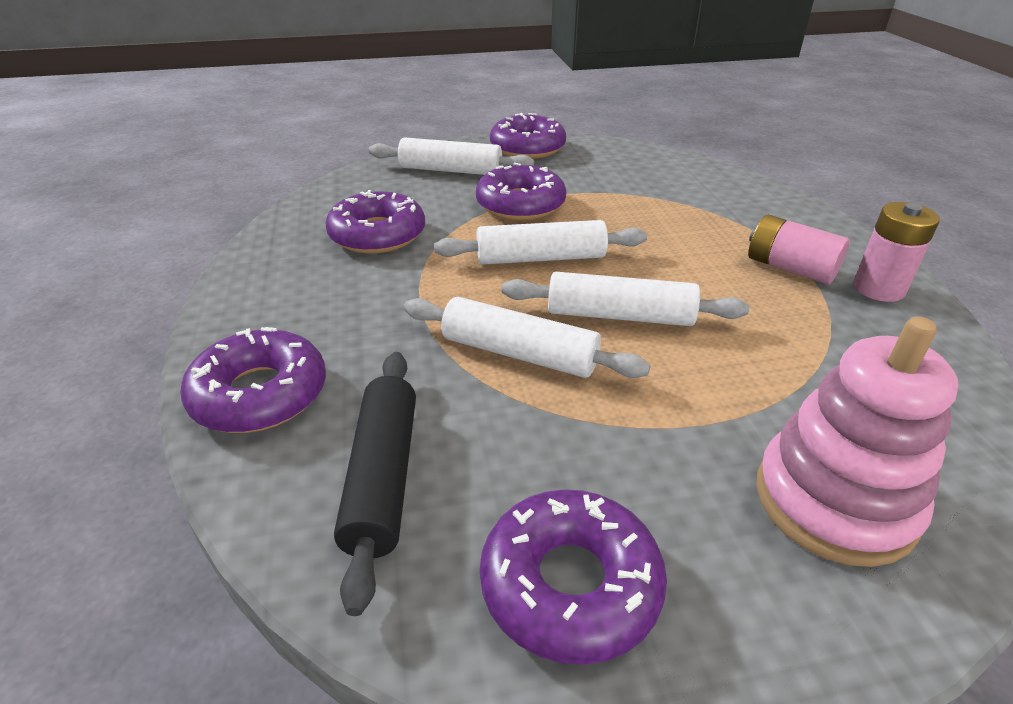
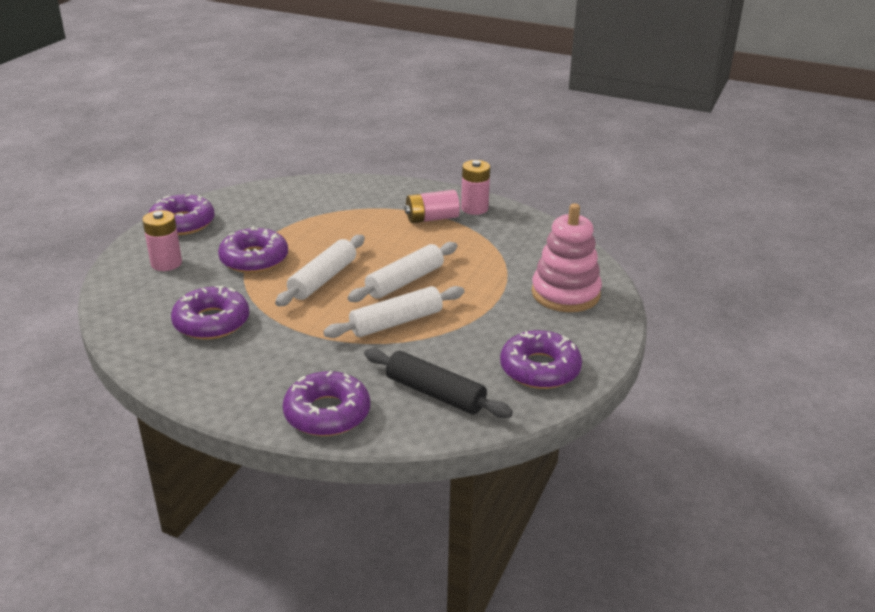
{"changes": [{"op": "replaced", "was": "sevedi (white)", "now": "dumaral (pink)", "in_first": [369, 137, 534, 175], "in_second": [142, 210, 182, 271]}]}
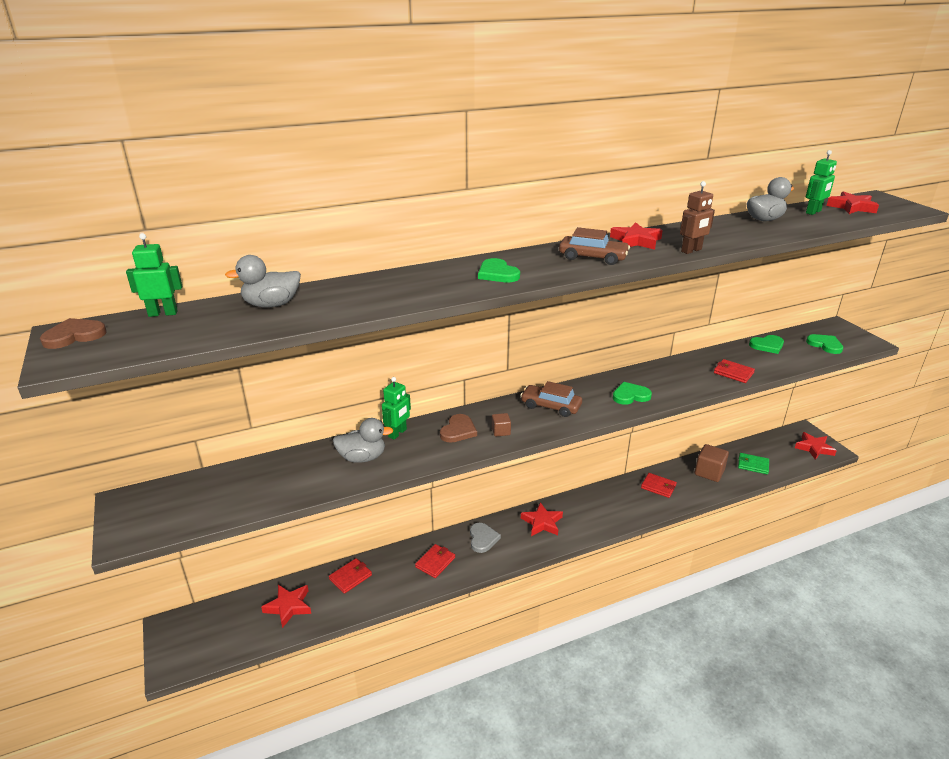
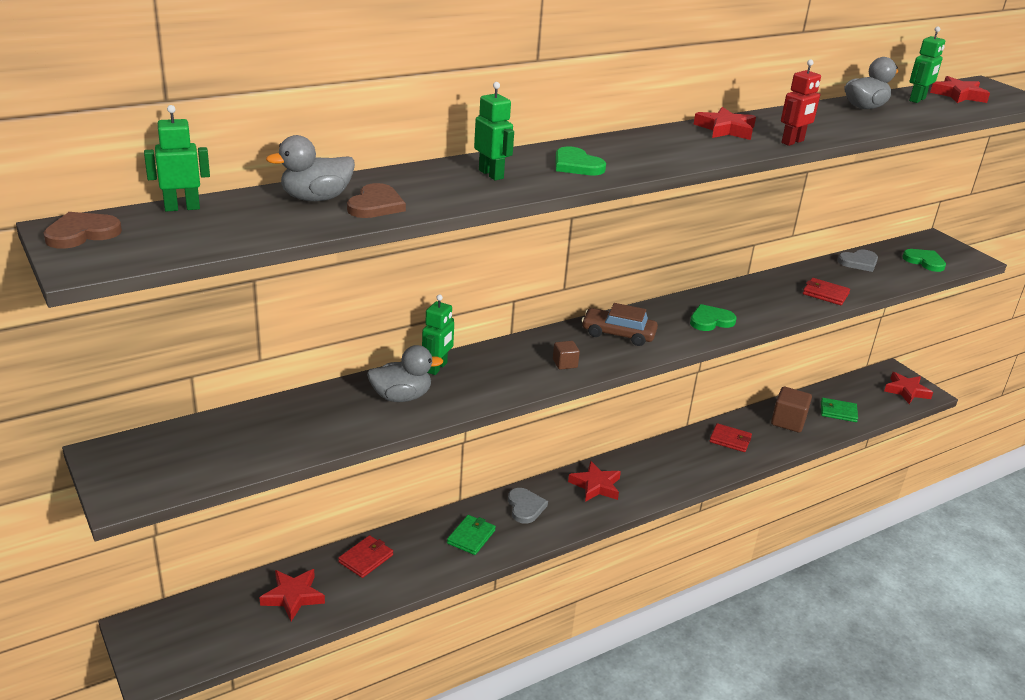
{"changes": [{"op": "removed", "was": "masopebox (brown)", "in_first": [559, 227, 630, 265]}, {"op": "added", "now": "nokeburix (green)", "in_second": [474, 82, 514, 180]}, {"op": "moved", "was": "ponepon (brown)", "in_first": [440, 414, 477, 443], "in_second": [347, 183, 406, 218]}, {"op": "recoloured", "was": "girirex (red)", "now": "girirex (green)", "in_first": [415, 544, 455, 578], "in_second": [447, 515, 496, 555]}, {"op": "recoloured", "was": "nokeburix (brown)", "now": "nokeburix (red)", "in_first": [680, 181, 715, 254], "in_second": [781, 59, 821, 146]}, {"op": "recoloured", "was": "ponepon (green)", "now": "ponepon (grey)", "in_first": [749, 335, 784, 354], "in_second": [838, 250, 878, 272]}]}
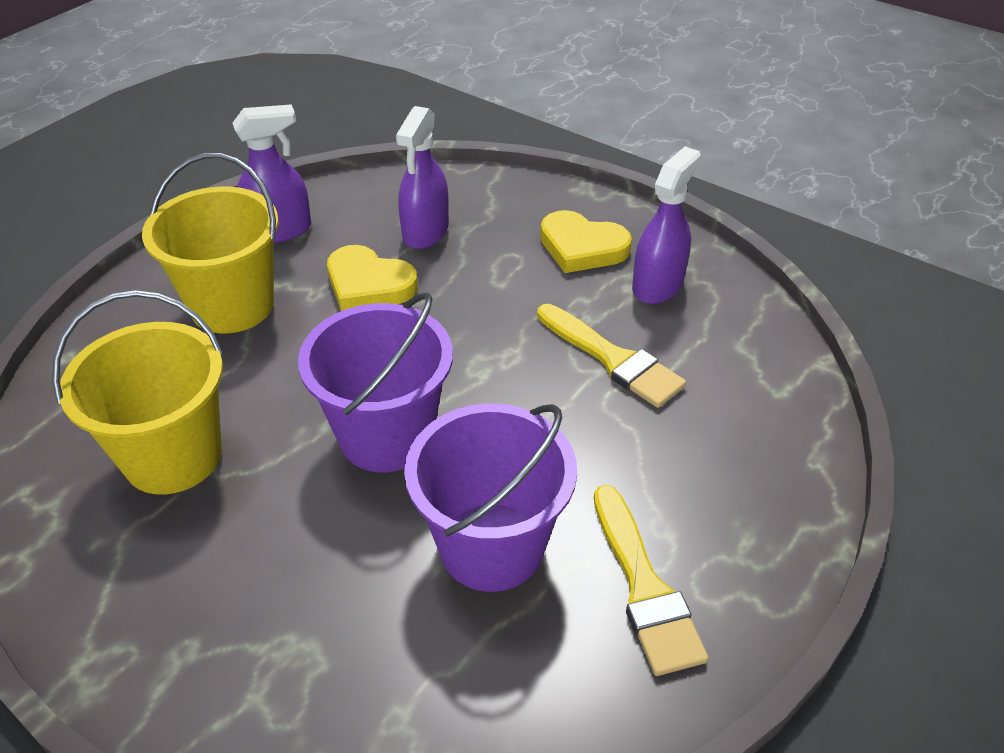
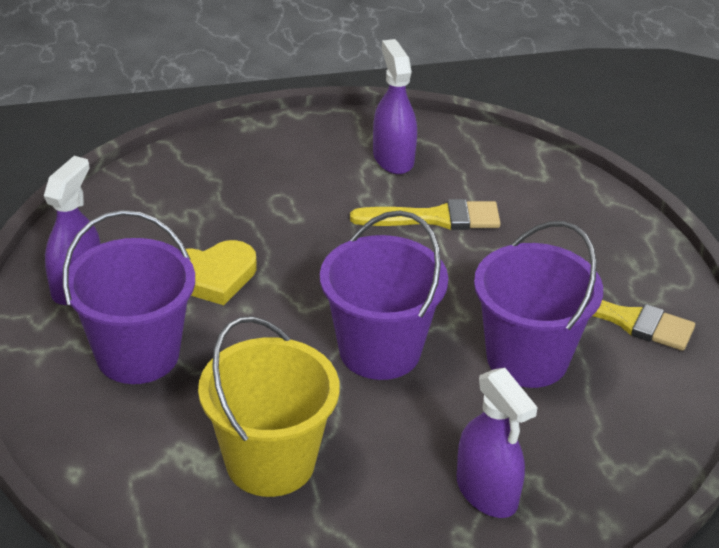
{"changes": [{"op": "removed", "was": "ponepon (yellow)", "in_first": [540, 210, 632, 273]}, {"op": "moved", "was": "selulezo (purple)", "in_first": [396, 106, 449, 249], "in_second": [457, 368, 538, 518]}, {"op": "recoloured", "was": "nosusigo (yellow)", "now": "nosusigo (purple)", "in_first": [142, 153, 279, 334], "in_second": [63, 210, 195, 384]}]}
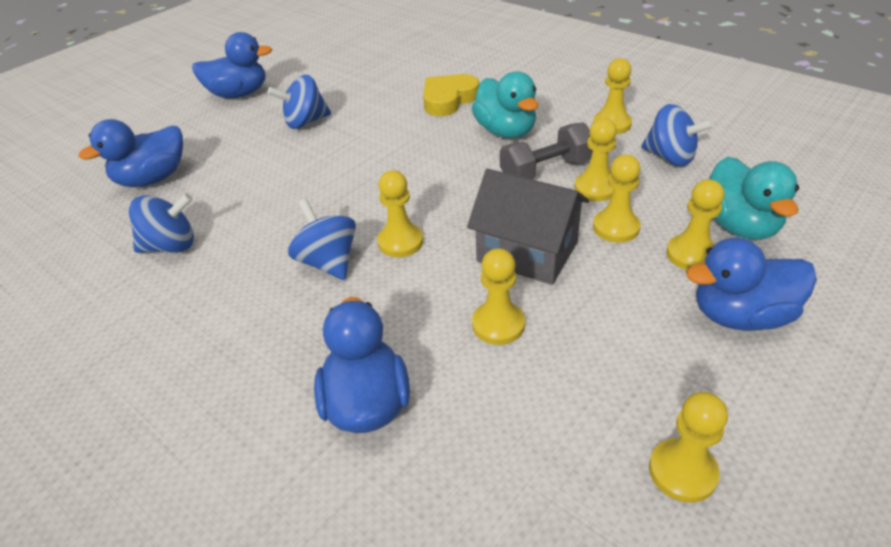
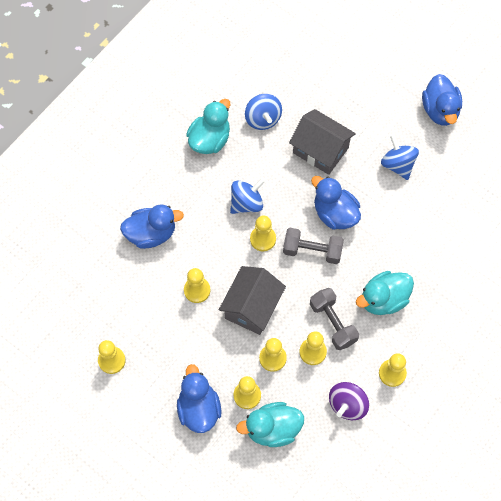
{"changes": [{"op": "removed", "was": "ponepon (yellow)", "in_first": [423, 74, 479, 116]}, {"op": "added", "now": "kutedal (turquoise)", "in_second": [186, 99, 230, 154]}, {"op": "added", "now": "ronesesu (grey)", "in_second": [283, 228, 344, 264]}, {"op": "added", "now": "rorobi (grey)", "in_second": [289, 109, 356, 175]}, {"op": "moved", "was": "kutedal (blue)", "in_first": [79, 119, 183, 187], "in_second": [311, 176, 361, 230]}, {"op": "recoloured", "was": "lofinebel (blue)", "now": "lofinebel (purple)", "in_first": [641, 104, 714, 166], "in_second": [329, 382, 369, 420]}]}
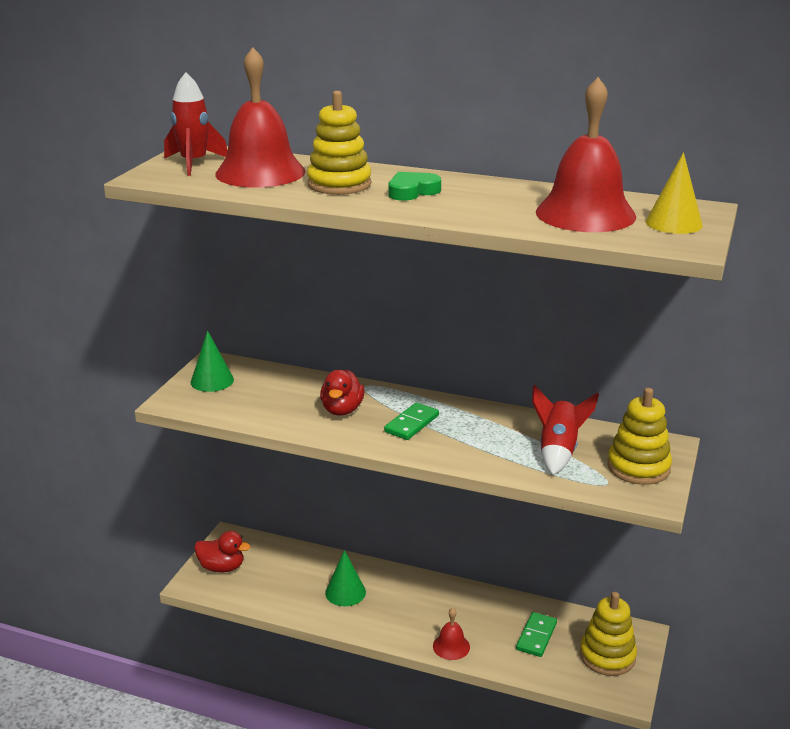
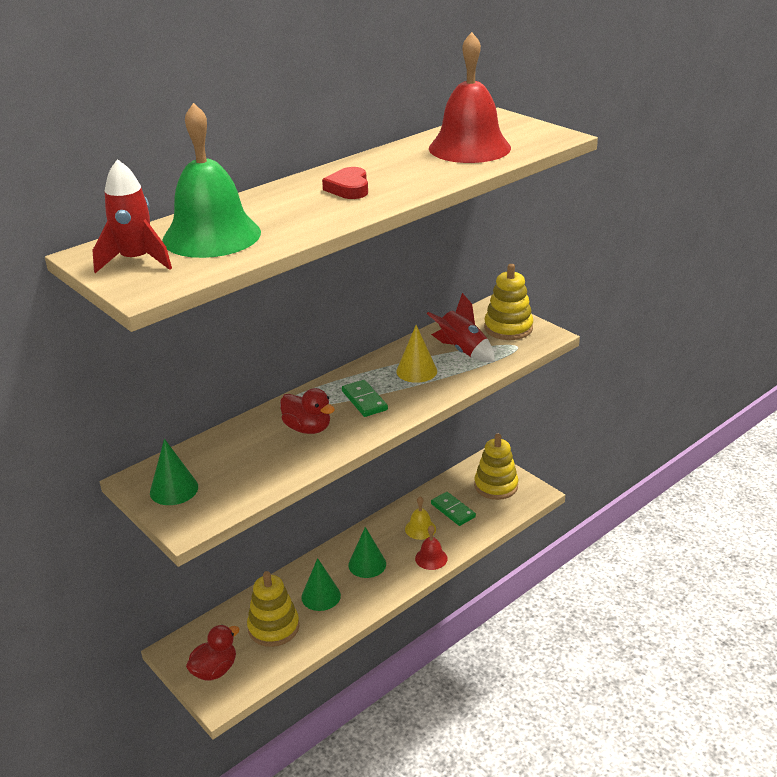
{"changes": [{"op": "added", "now": "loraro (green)", "in_second": [348, 527, 386, 578]}, {"op": "added", "now": "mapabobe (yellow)", "in_second": [405, 496, 436, 540]}, {"op": "moved", "was": "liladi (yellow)", "in_first": [307, 91, 371, 195], "in_second": [247, 571, 299, 647]}, {"op": "moved", "was": "loraro (yellow)", "in_first": [646, 152, 703, 234], "in_second": [396, 325, 437, 383]}, {"op": "recoloured", "was": "mapabobe (red)", "now": "mapabobe (green)", "in_first": [215, 47, 306, 188], "in_second": [162, 103, 261, 258]}, {"op": "recoloured", "was": "ponepon (green)", "now": "ponepon (red)", "in_first": [388, 172, 441, 201], "in_second": [322, 167, 368, 199]}]}
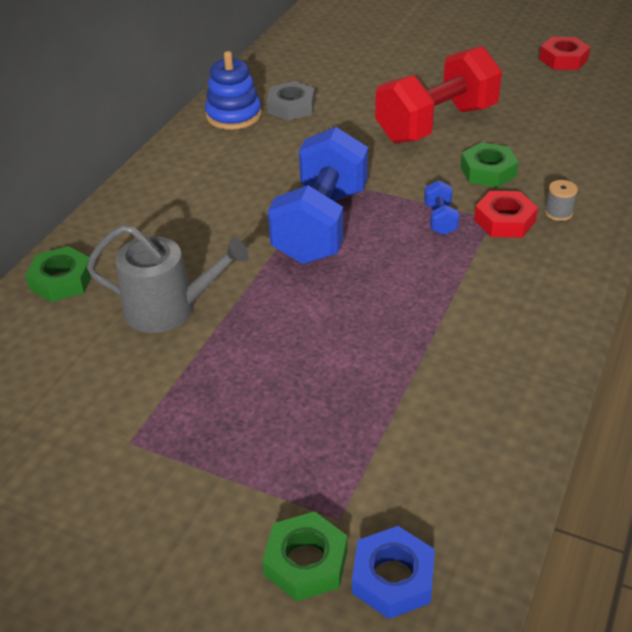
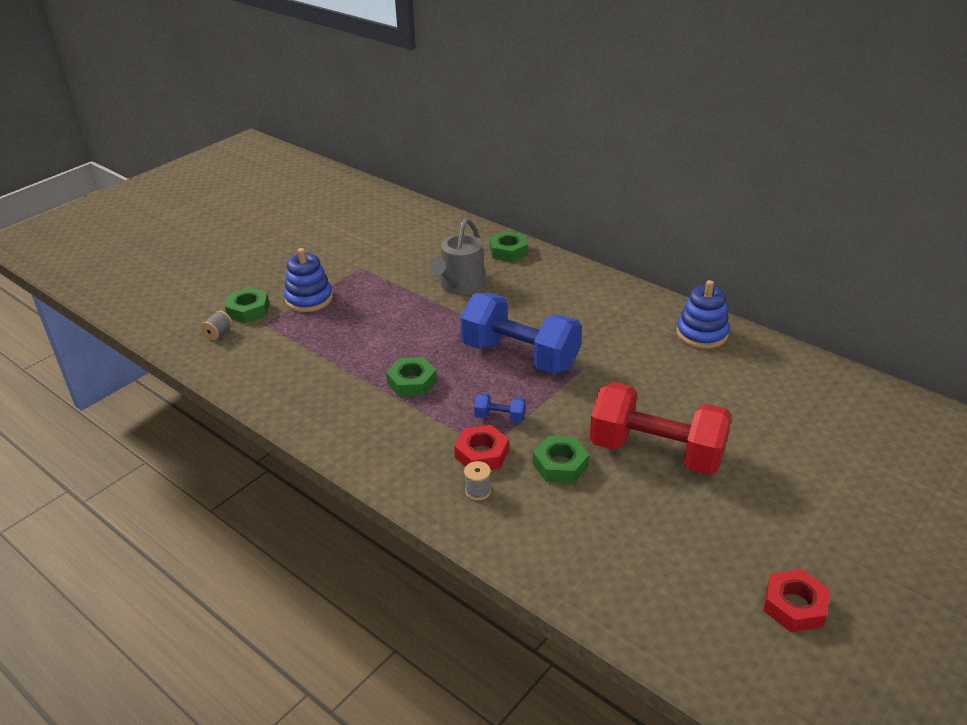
{"changes": [{"op": "removed", "was": "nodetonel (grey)", "in_first": [267, 81, 315, 121]}, {"op": "added", "now": "liladi (blue)", "in_second": [284, 248, 333, 312]}, {"op": "added", "now": "nodetonel (green)", "in_second": [386, 357, 437, 397]}, {"op": "replaced", "was": "nodetonel (blue)", "now": "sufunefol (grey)", "in_first": [352, 526, 435, 619], "in_second": [201, 310, 232, 340]}, {"op": "turned", "was": "ronesesu (red)", "in_first": [375, 46, 502, 143], "in_second": [590, 382, 732, 475], "clockwise": -45}]}
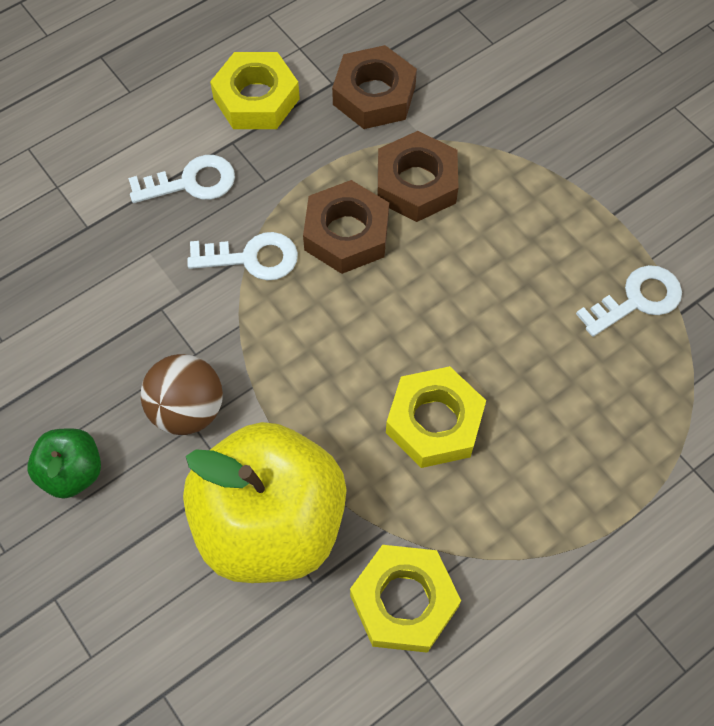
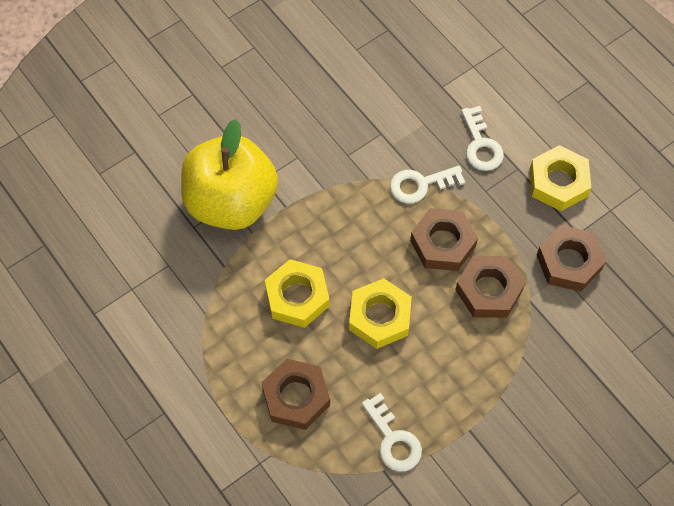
{"changes": [{"op": "removed", "was": "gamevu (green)", "in_first": [27, 429, 101, 499]}, {"op": "removed", "was": "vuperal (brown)", "in_first": [141, 354, 223, 435]}, {"op": "added", "now": "nodetonel (brown)", "in_second": [262, 359, 330, 430]}, {"op": "moved", "was": "nodetonel (yellow)", "in_first": [350, 545, 461, 653], "in_second": [349, 278, 412, 349]}, {"op": "turned", "was": "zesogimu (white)", "in_first": [187, 232, 298, 280], "in_second": [390, 166, 465, 203], "clockwise": 75}]}
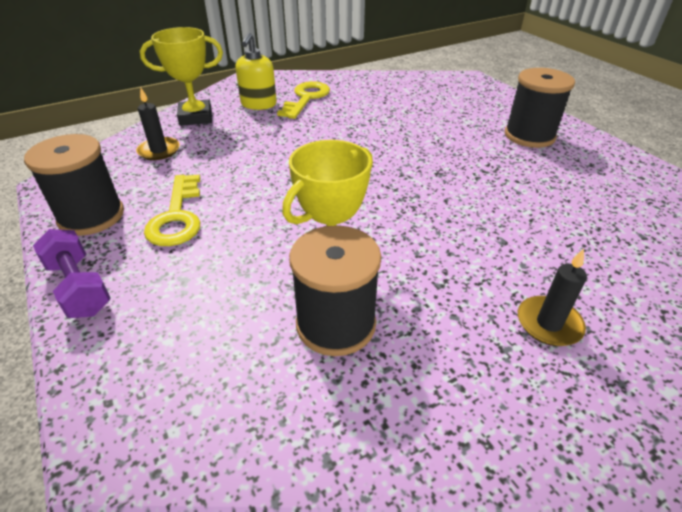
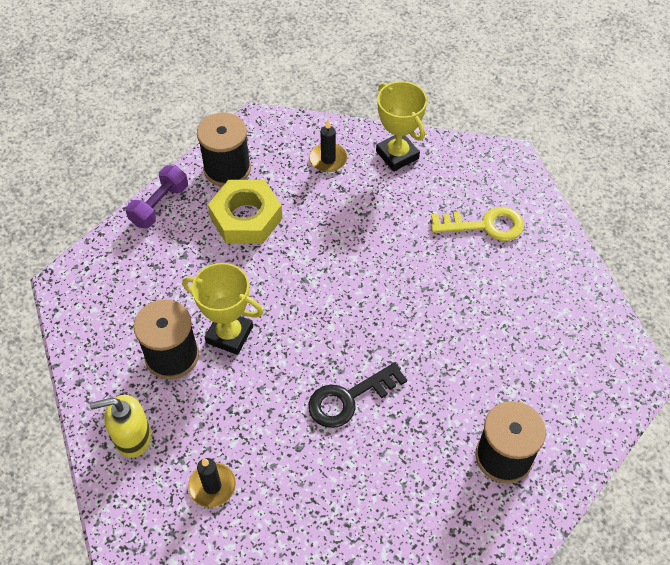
{"changes": [{"op": "added", "now": "zesogimu (black)", "in_second": [308, 362, 407, 428]}, {"op": "moved", "was": "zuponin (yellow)", "in_first": [235, 33, 277, 110], "in_second": [90, 395, 151, 458]}, {"op": "replaced", "was": "zesogimu (yellow)", "now": "nodetonel (yellow)", "in_first": [144, 174, 200, 246], "in_second": [208, 180, 283, 244]}]}
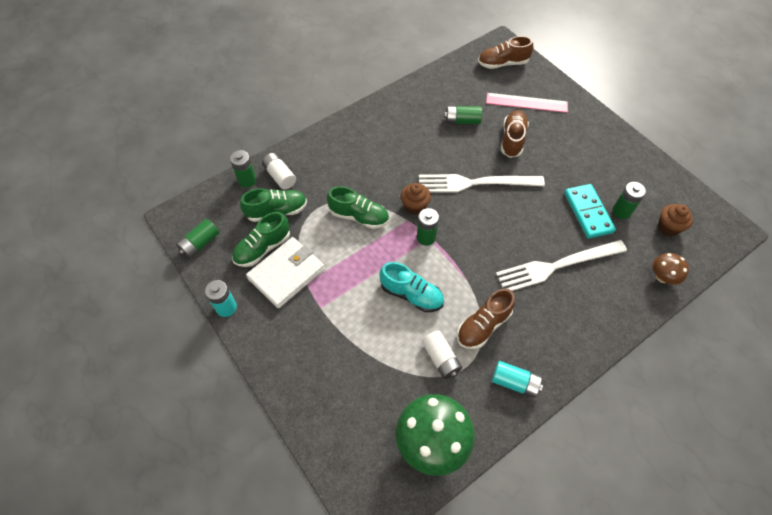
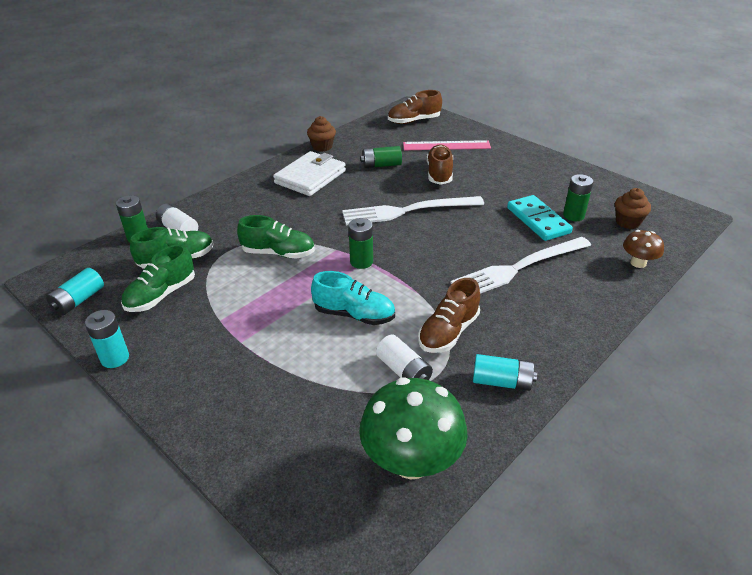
{"changes": [{"op": "moved", "was": "girirex (white)", "in_first": [246, 237, 325, 308], "in_second": [273, 151, 346, 196]}, {"op": "moved", "was": "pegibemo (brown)", "in_first": [401, 183, 431, 215], "in_second": [307, 116, 336, 152]}, {"op": "recoloured", "was": "dumaral (green)", "now": "dumaral (turquoise)", "in_first": [176, 219, 219, 258], "in_second": [46, 268, 104, 315]}]}
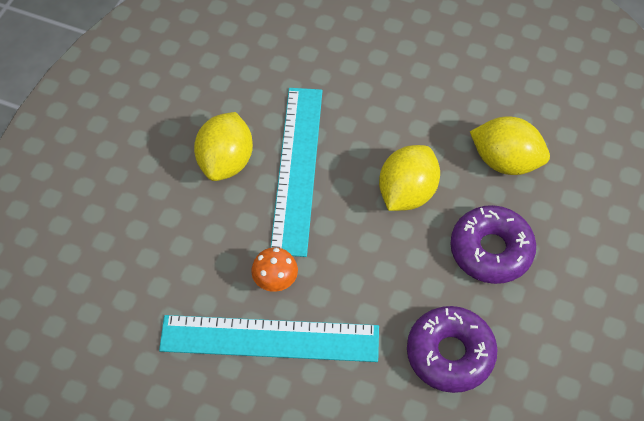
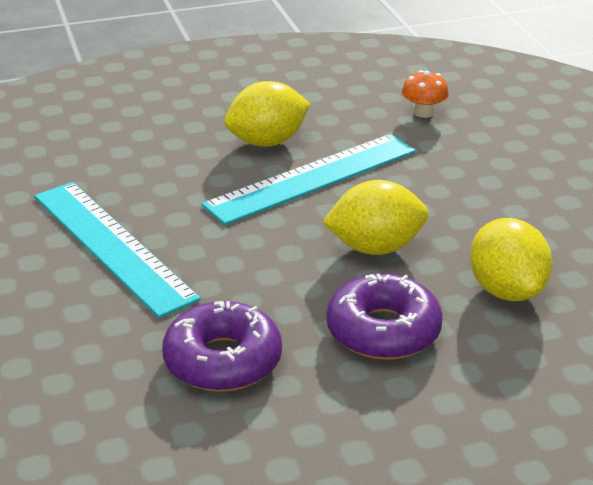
{"changes": [{"op": "moved", "was": "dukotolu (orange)", "in_first": [251, 247, 298, 292], "in_second": [402, 70, 449, 118]}]}
